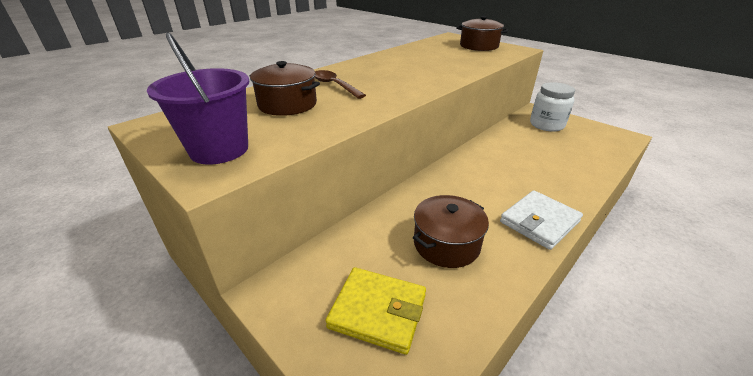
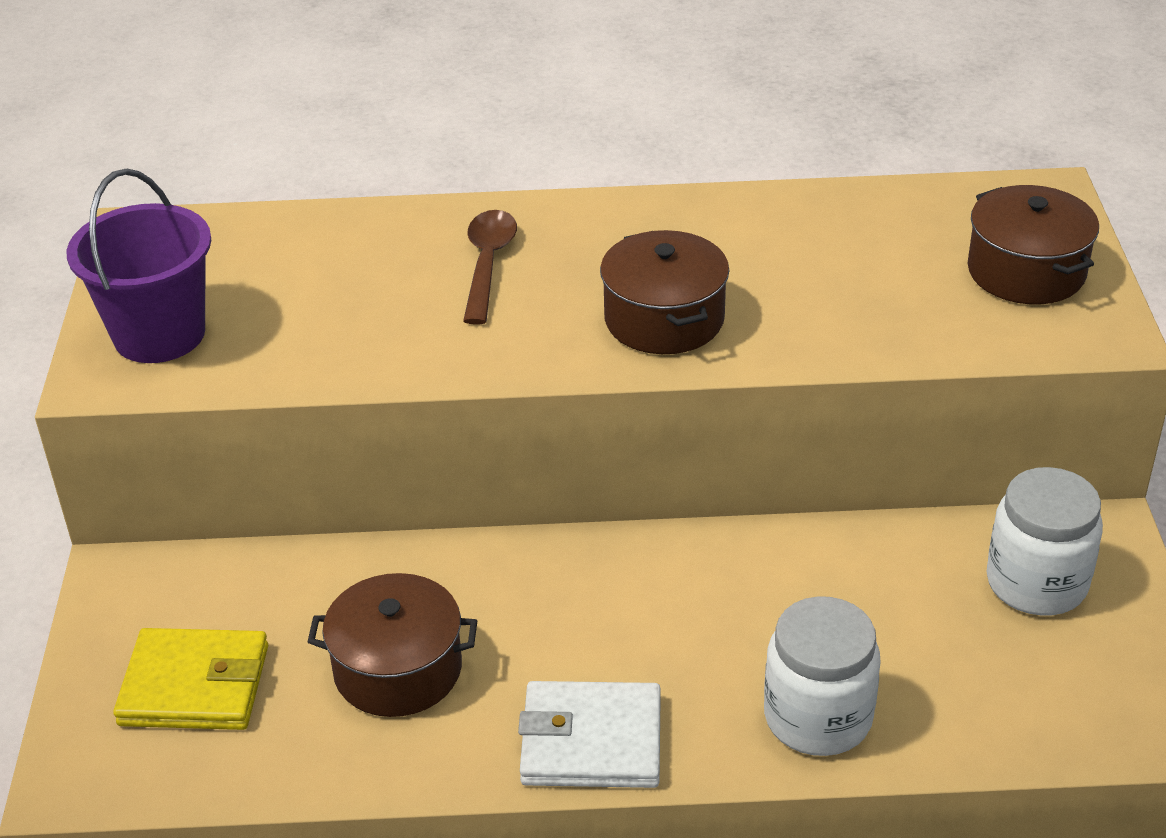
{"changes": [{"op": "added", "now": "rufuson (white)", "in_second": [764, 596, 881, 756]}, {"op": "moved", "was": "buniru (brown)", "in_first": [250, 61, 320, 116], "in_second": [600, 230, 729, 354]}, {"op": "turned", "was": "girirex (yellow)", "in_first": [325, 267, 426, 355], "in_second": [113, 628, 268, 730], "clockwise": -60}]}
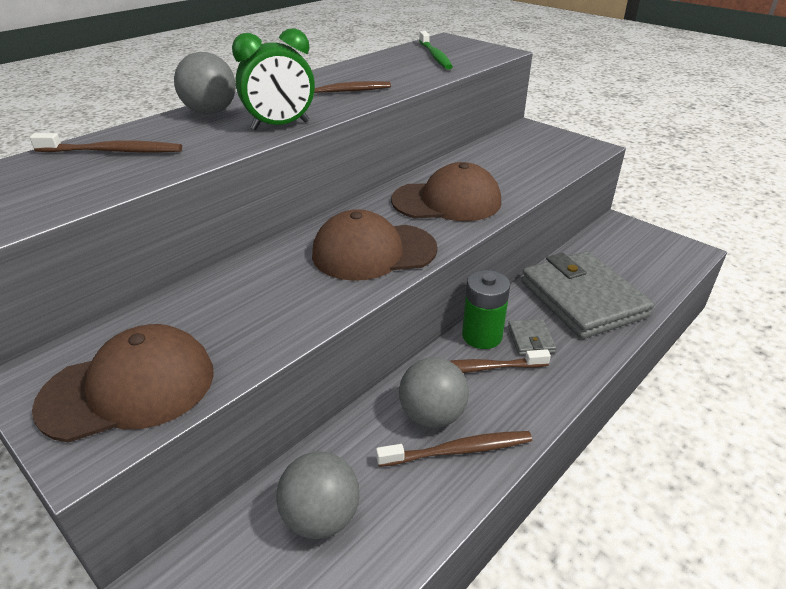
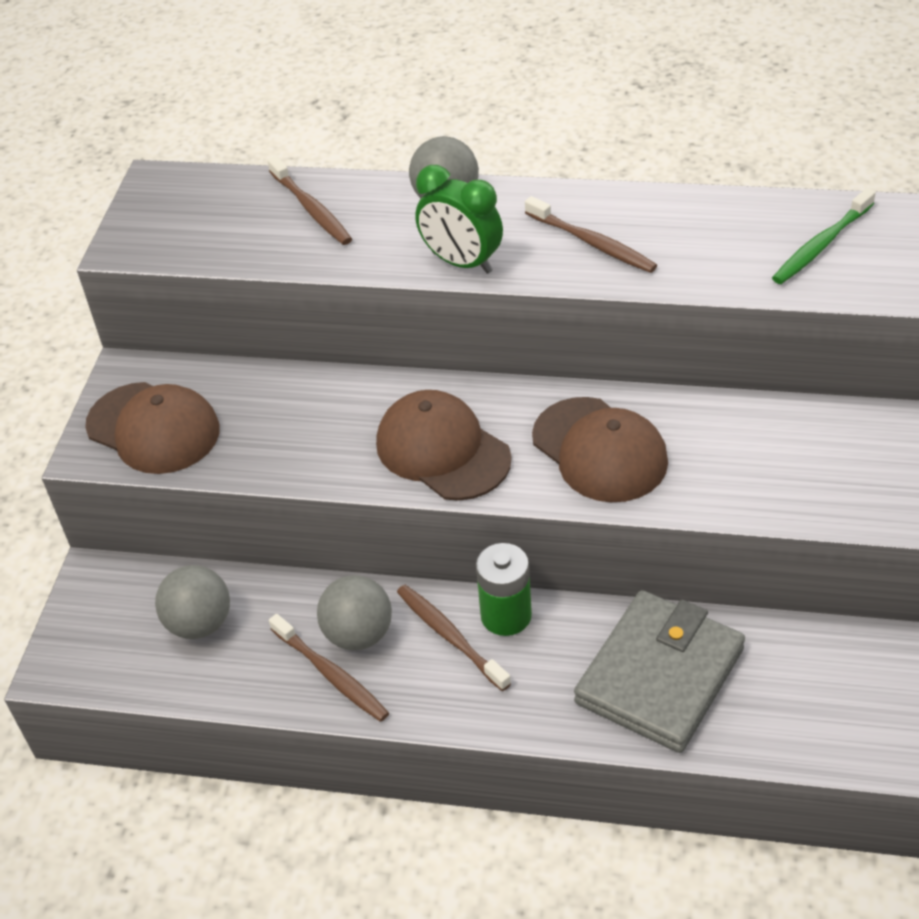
{"changes": [{"op": "removed", "was": "girirex (grey)", "in_first": [508, 319, 556, 355]}]}
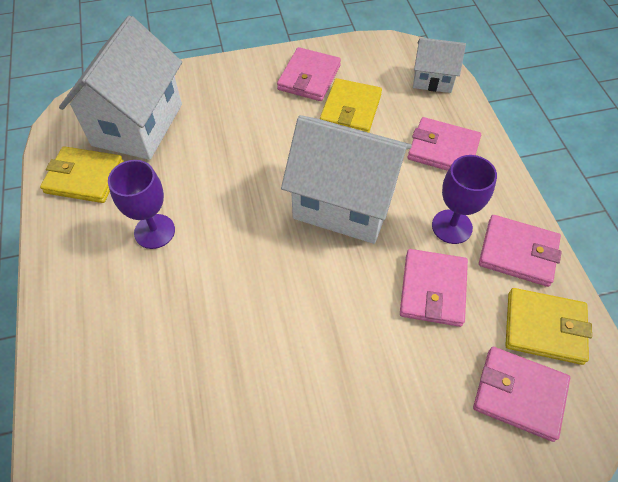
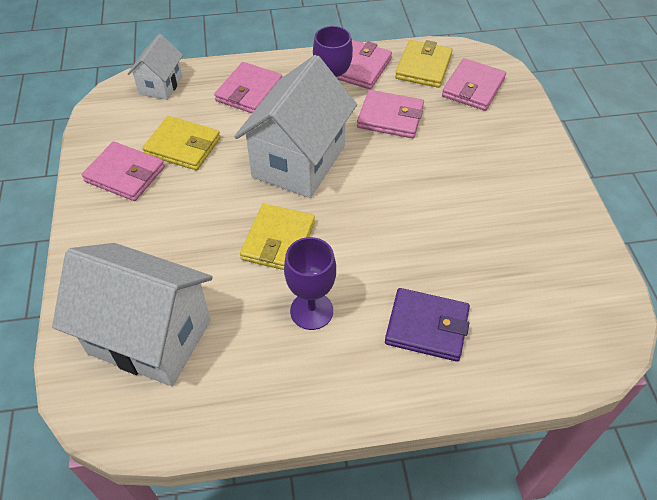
{"changes": [{"op": "added", "now": "girirex (purple)", "in_second": [385, 288, 470, 362]}, {"op": "moved", "was": "girirex (yellow)", "in_first": [40, 146, 124, 203], "in_second": [240, 204, 315, 270]}]}
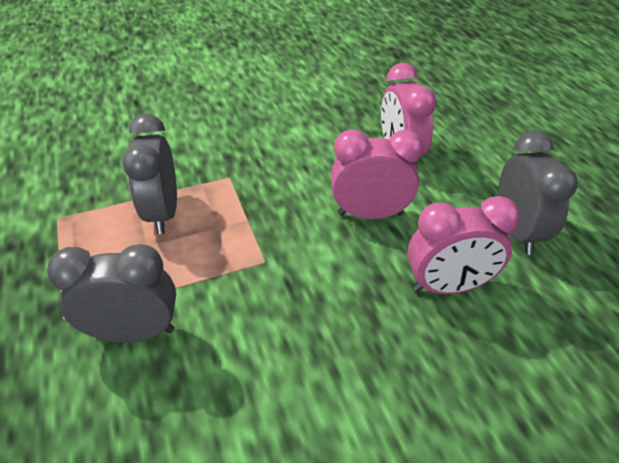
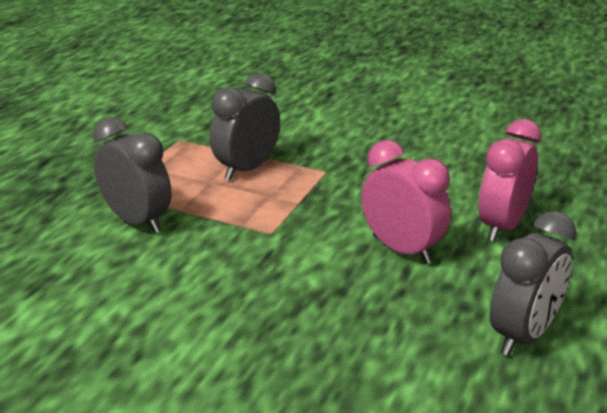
{"changes": [{"op": "removed", "was": "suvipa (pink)", "in_first": [407, 196, 520, 294]}]}
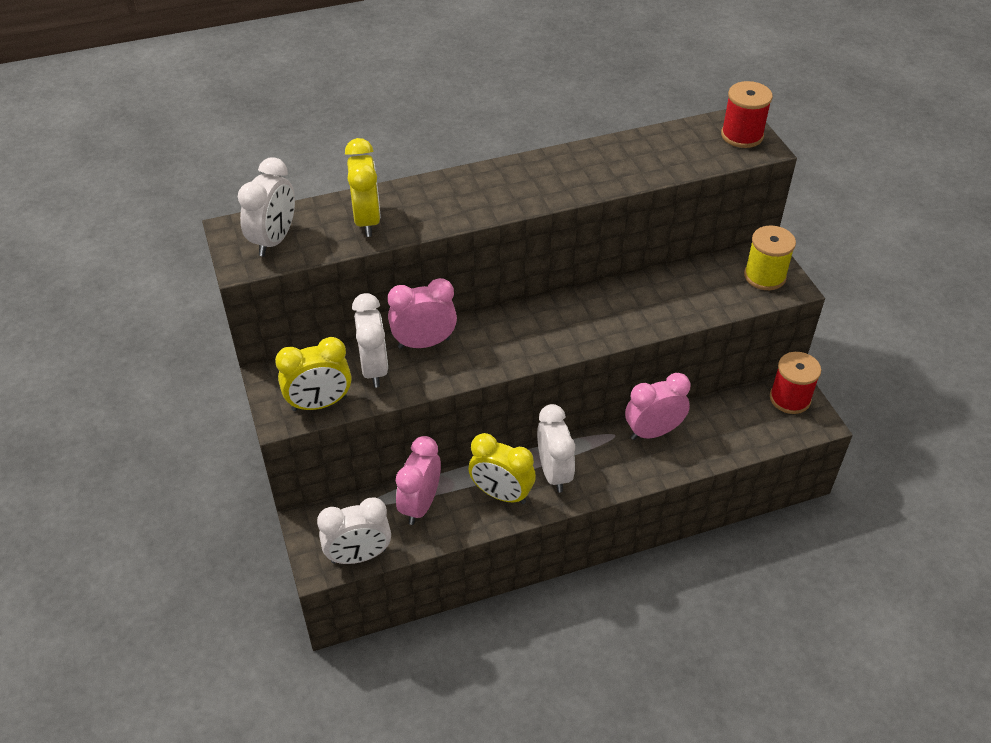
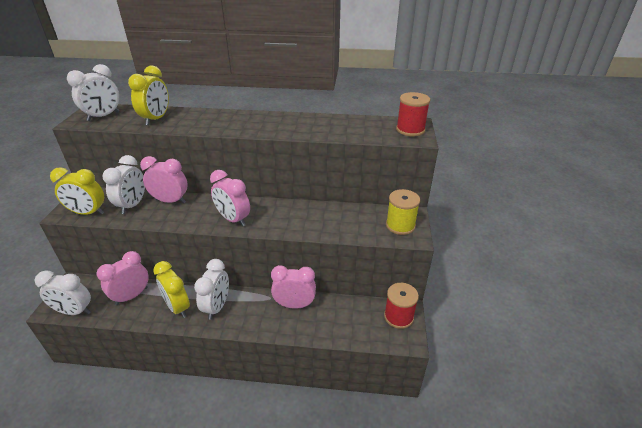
{"changes": [{"op": "added", "now": "suvipa (pink)", "in_second": [210, 170, 250, 226]}]}
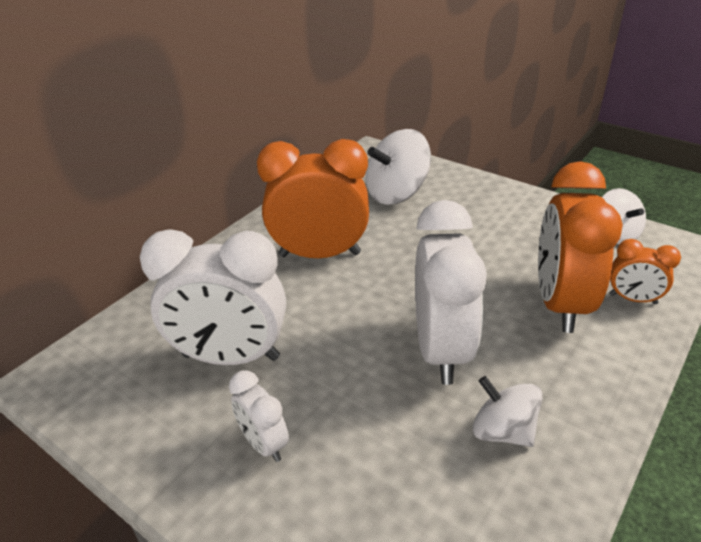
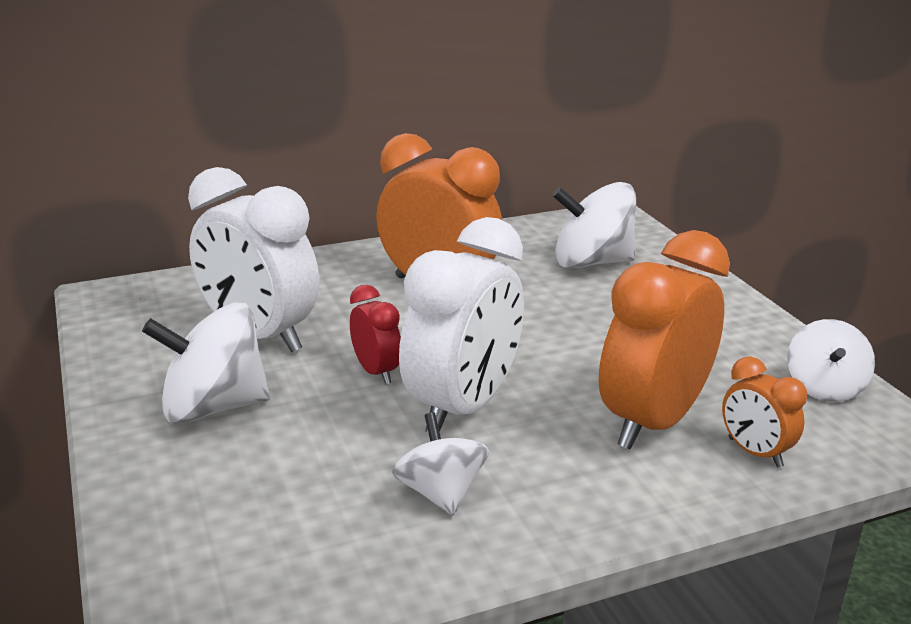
{"changes": [{"op": "added", "now": "suvipa (red)", "in_second": [350, 285, 401, 384]}, {"op": "replaced", "was": "suvipa (white)", "now": "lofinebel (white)", "in_first": [229, 370, 289, 462], "in_second": [142, 302, 270, 424]}]}
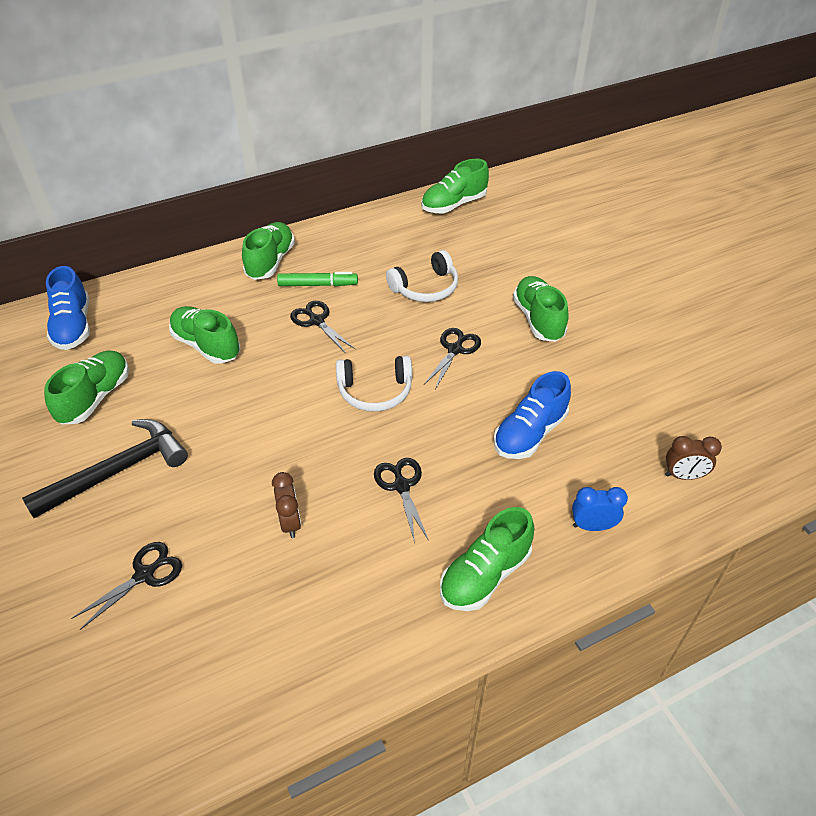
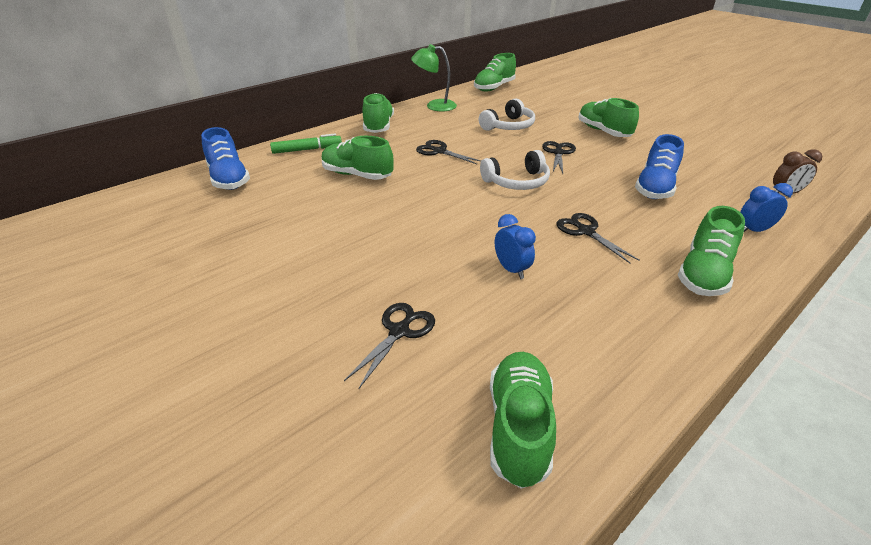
{"changes": [{"op": "removed", "was": "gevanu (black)", "in_first": [22, 419, 188, 518]}, {"op": "added", "now": "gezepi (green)", "in_second": [411, 44, 457, 111]}, {"op": "moved", "was": "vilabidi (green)", "in_first": [44, 350, 129, 425], "in_second": [490, 352, 556, 489]}, {"op": "moved", "was": "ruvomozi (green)", "in_first": [277, 272, 358, 286], "in_second": [270, 134, 342, 154]}, {"op": "recoloured", "was": "suvipa (brown)", "now": "suvipa (blue)", "in_first": [272, 472, 301, 538], "in_second": [495, 214, 536, 279]}]}
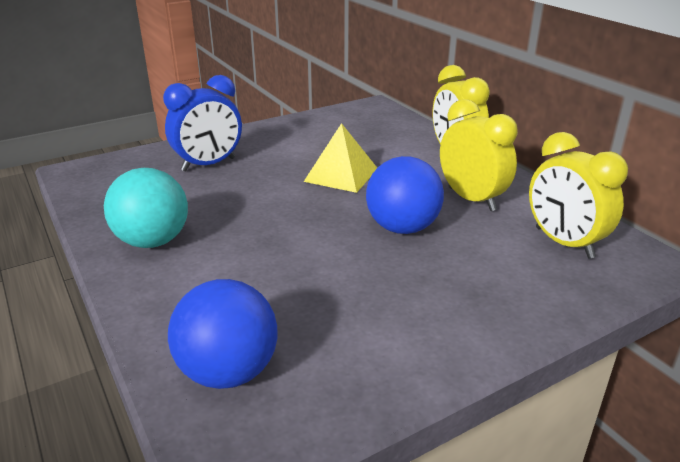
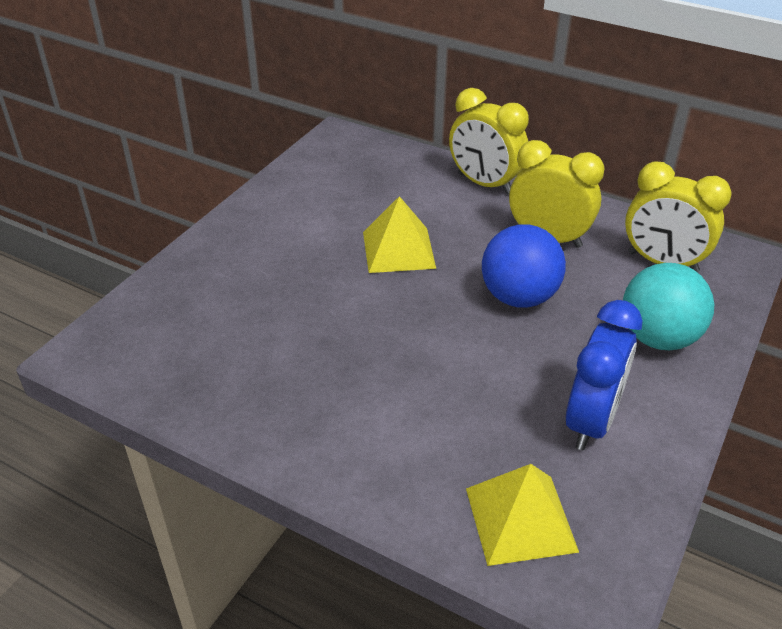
{"changes": [{"op": "moved", "was": "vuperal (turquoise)", "in_first": [104, 168, 188, 248], "in_second": [623, 263, 714, 350]}, {"op": "moved", "was": "suvipa (blue)", "in_first": [163, 75, 242, 171], "in_second": [566, 300, 643, 450]}, {"op": "replaced", "was": "vuperal (blue)", "now": "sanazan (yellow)", "in_first": [168, 279, 277, 389], "in_second": [466, 464, 579, 566]}]}
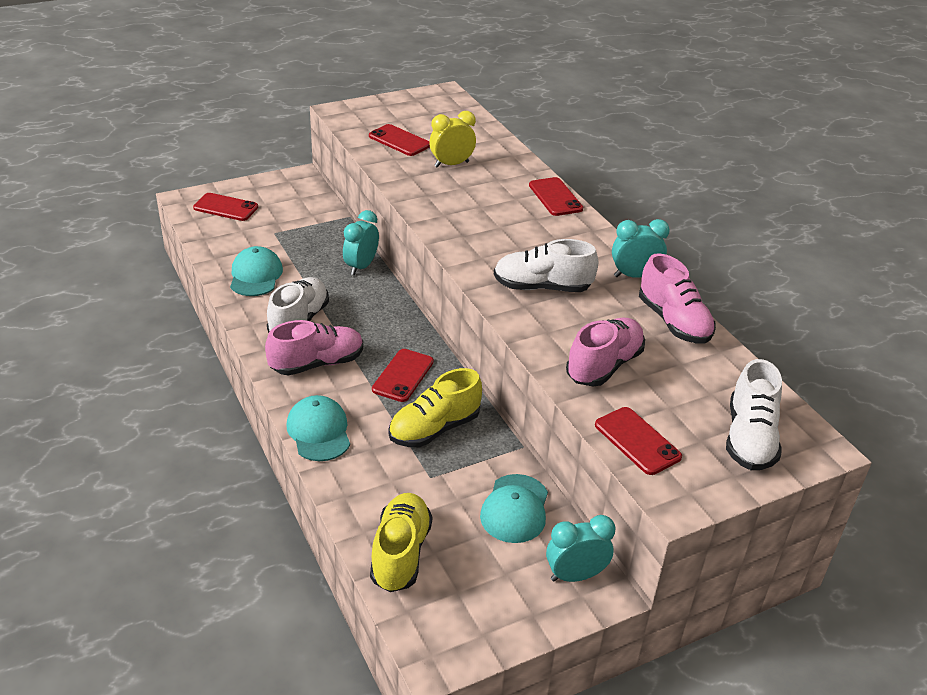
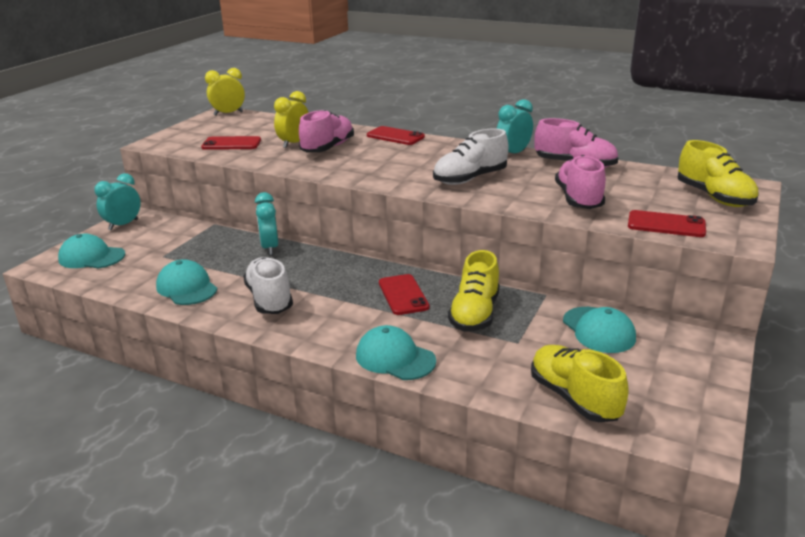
{"changes": [{"op": "added", "now": "suvipa (yellow)", "in_second": [205, 68, 245, 116]}, {"op": "moved", "was": "vilabidi (pink)", "in_first": [265, 320, 363, 376], "in_second": [299, 110, 354, 152]}, {"op": "moved", "was": "suvipa (turquoise)", "in_first": [546, 515, 616, 582], "in_second": [94, 173, 141, 230]}, {"op": "replaced", "was": "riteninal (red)", "now": "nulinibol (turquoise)", "in_first": [193, 193, 258, 221], "in_second": [58, 233, 125, 268]}, {"op": "recoloured", "was": "vilabidi (white)", "now": "vilabidi (yellow)", "in_first": [726, 359, 782, 470], "in_second": [678, 140, 759, 207]}]}
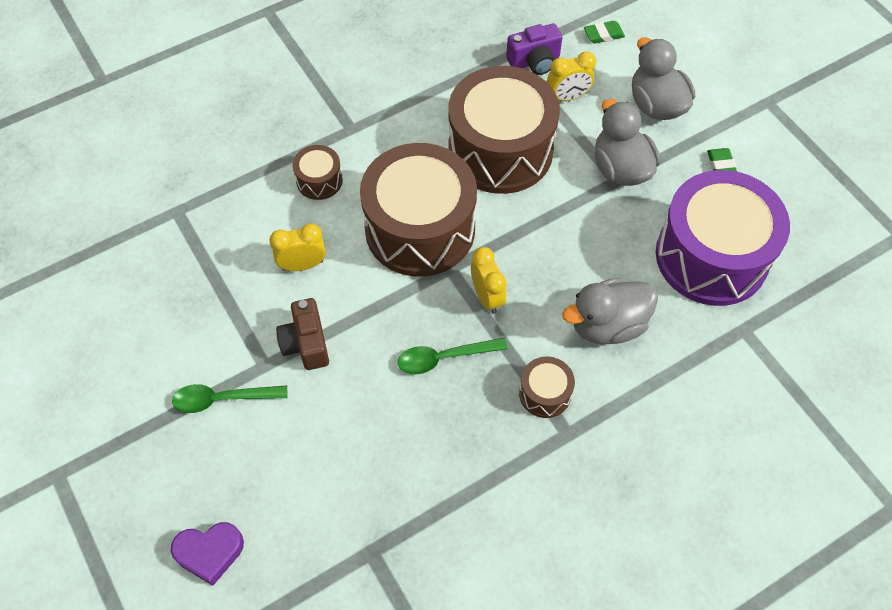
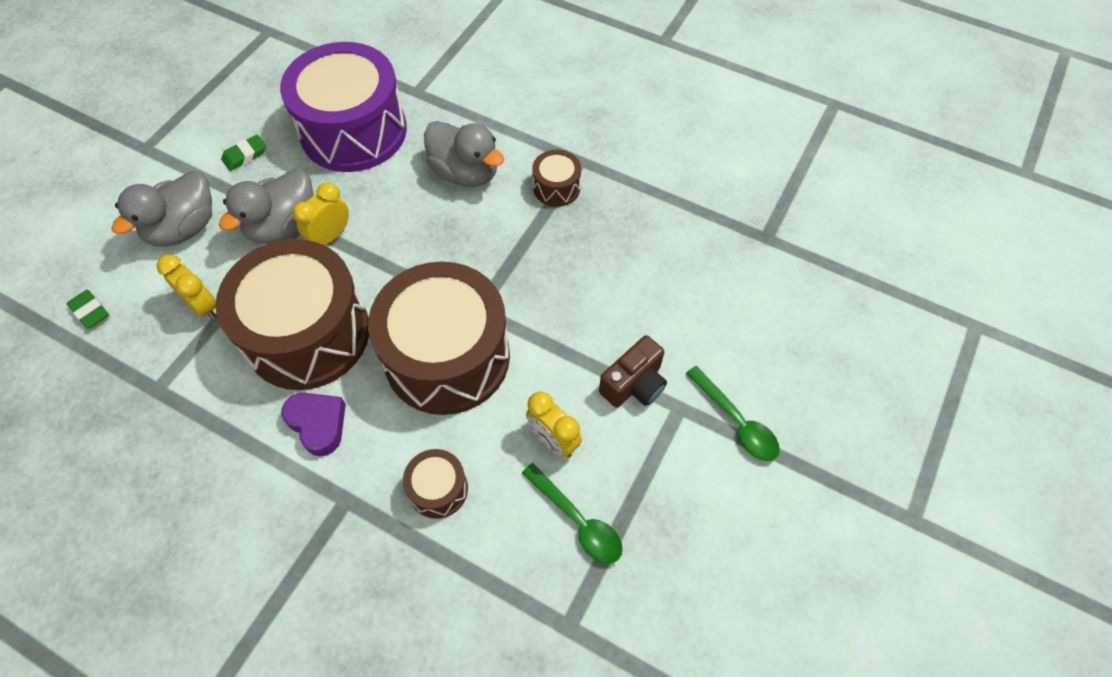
{"changes": [{"op": "removed", "was": "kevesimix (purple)", "in_first": [506, 23, 563, 75]}, {"op": "moved", "was": "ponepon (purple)", "in_first": [171, 522, 244, 586], "in_second": [281, 393, 346, 456]}, {"op": "moved", "was": "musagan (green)", "in_first": [398, 338, 507, 374], "in_second": [522, 463, 623, 564]}, {"op": "moved", "was": "suvipa (yellow)", "in_first": [471, 247, 507, 314], "in_second": [292, 182, 349, 245]}]}
